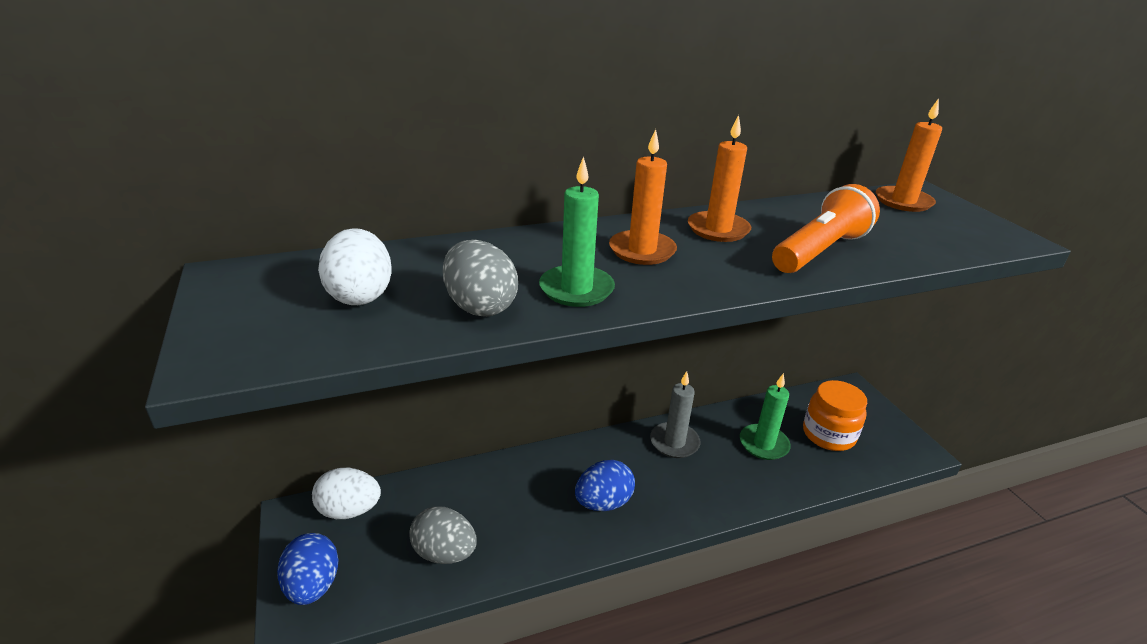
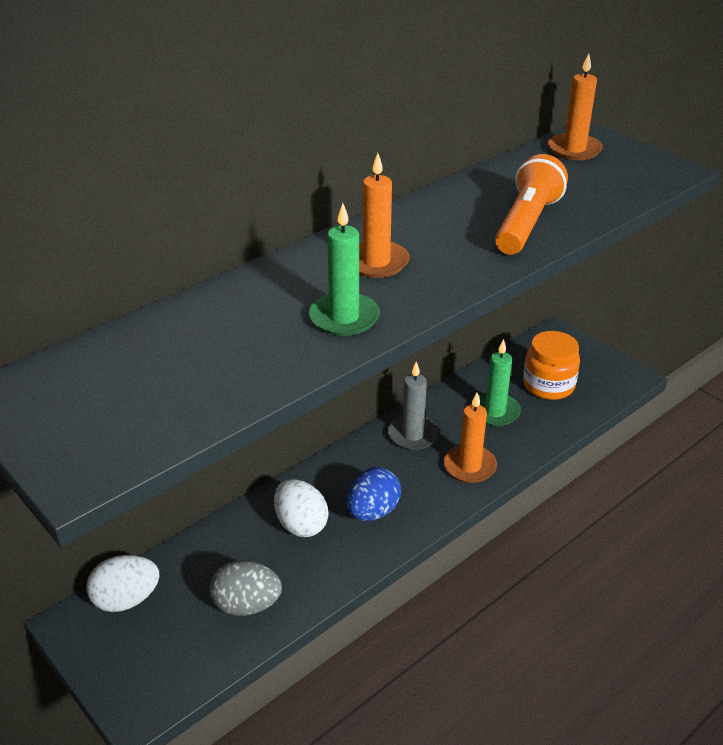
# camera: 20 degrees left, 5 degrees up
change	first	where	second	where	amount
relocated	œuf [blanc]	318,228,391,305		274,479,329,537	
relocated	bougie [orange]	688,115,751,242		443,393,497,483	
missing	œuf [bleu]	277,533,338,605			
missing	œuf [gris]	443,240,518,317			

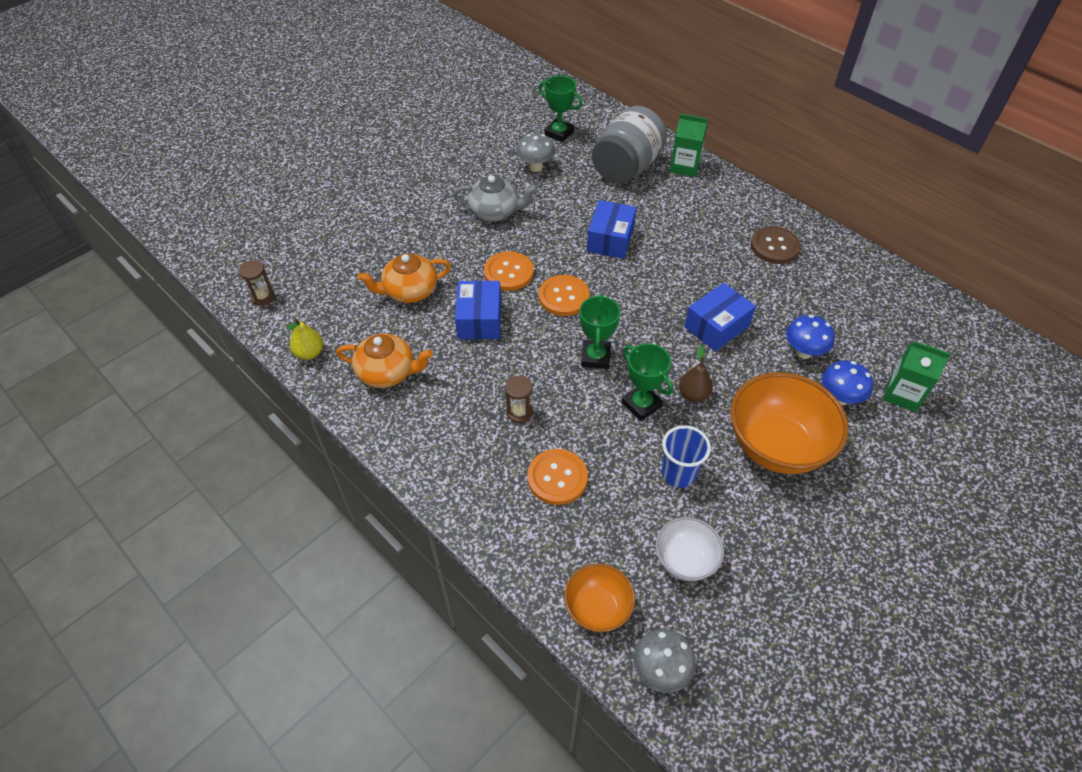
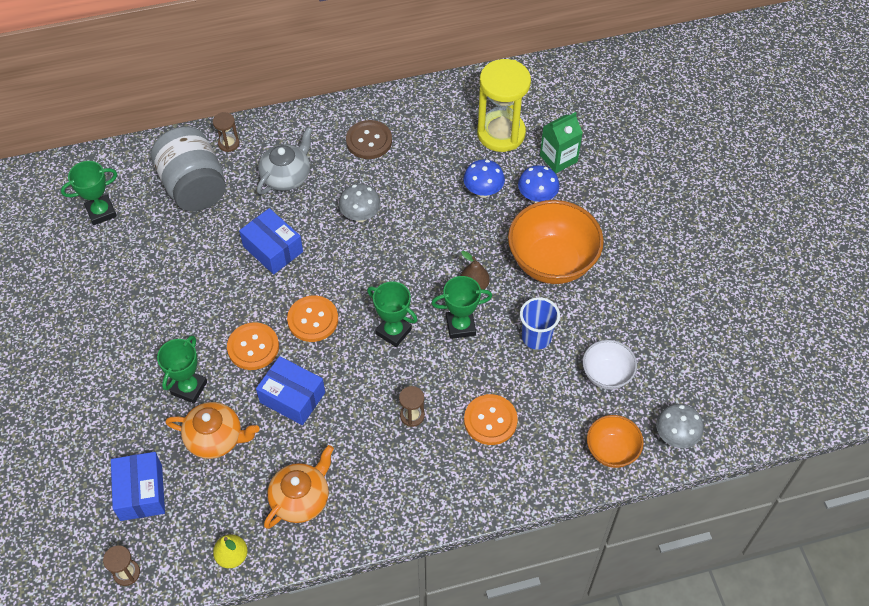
# camera: 60 degrees left, 5 degrees up
change	first	where	second	where	amount
relocated	boîte [bleu]	684,283,756,352		111,452,165,521	
appeared			trophée [vert]	157,336,207,404	
spun	théière [orange]	358,253,451,303		165,402,260,459	90 degrees counterclockwise
exchanged	brique de lait [vert]	670,114,708,177	sablier [marron]	213,112,240,152	
relocated	théière [gris]	453,175,538,221		257,127,313,195	
relocated	champignon [gris]	517,134,555,172		339,184,381,222	
appeared			sablier [jaune]	477,59,531,152	

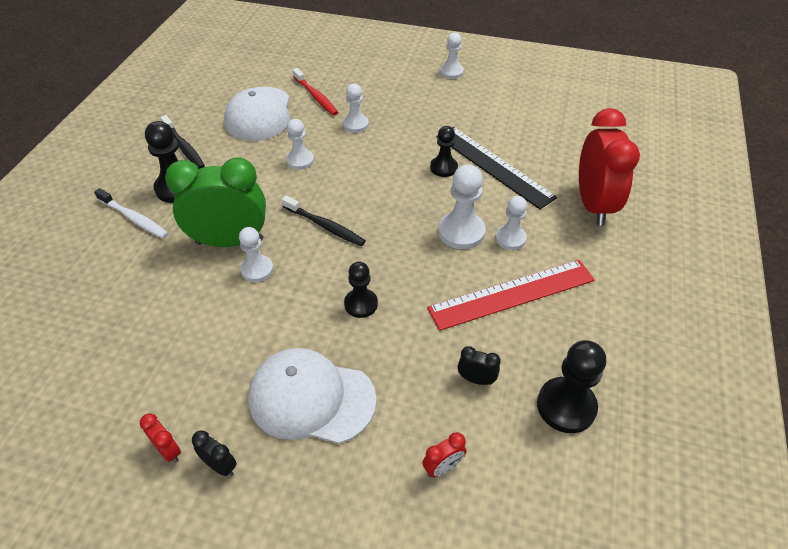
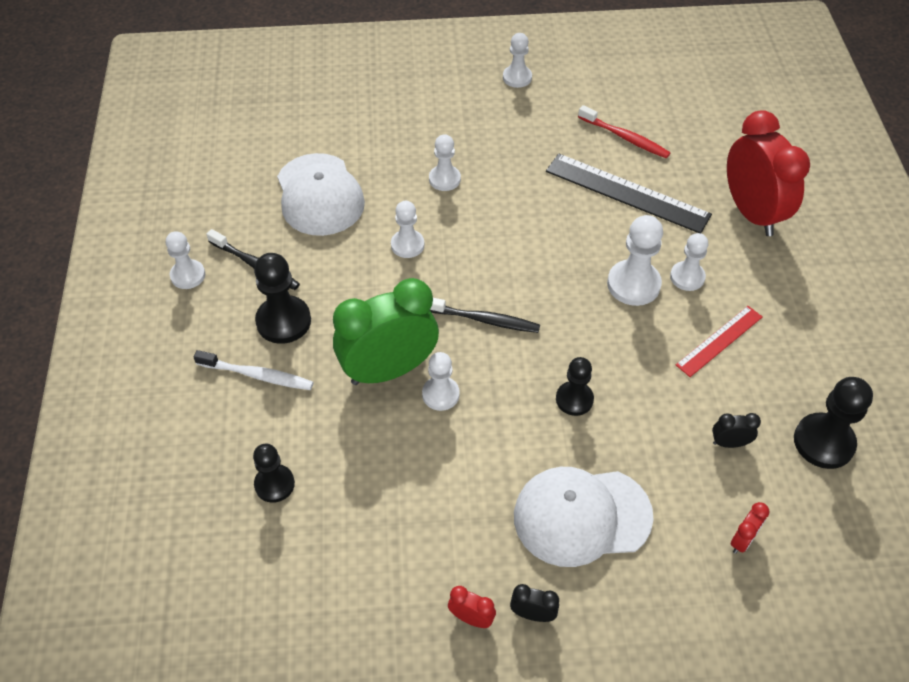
# camera: 20 degrees left, 5 degrees up
change	first	where	second	where	amount
appeared			pion [blanc]	166,231,205,289	
relocated	pion [noir]	430,126,458,177		253,444,295,503	
relocated	brosse à dents [rouge]	292,68,339,116		578,105,670,158	
size	règle [rouge]	427,260,595,331		676,306,762,377	x0.59

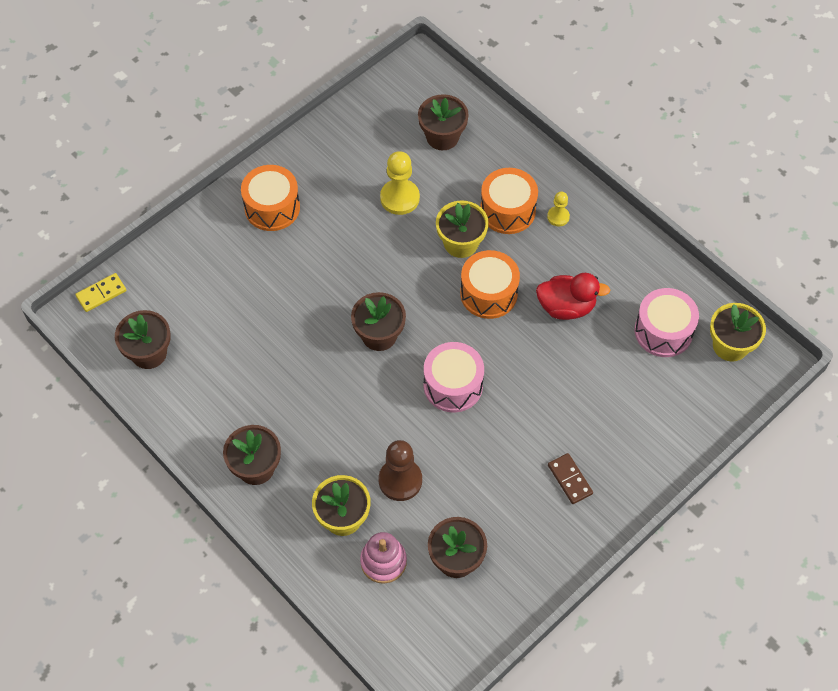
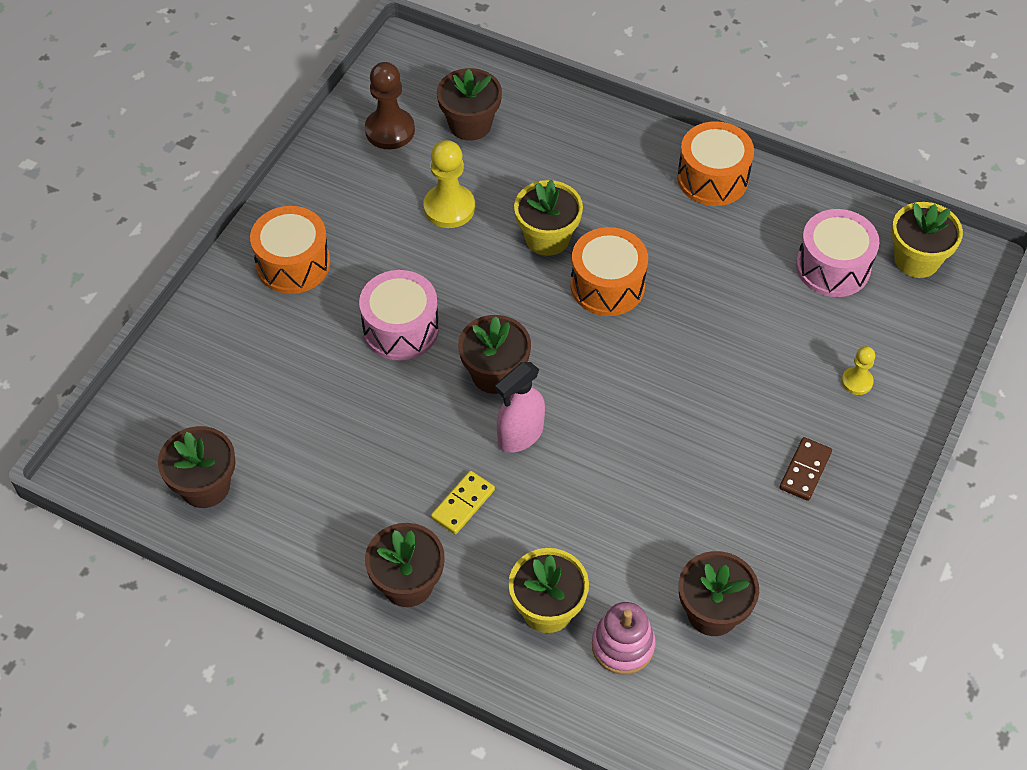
# camera: 20 degrees left, 5 degrees down
change	first	where	second	where	amount
relocated	tambour [rose]	424,342,484,412		359,270,439,361	
relocated	pion [marron]	379,440,422,501		365,62,415,149	
relocated	domino [jaune]	75,273,126,312		431,471,495,534	
appeared			vaporisateur [rose]	495,362,545,453	
relocated	tambour [orange]	480,168,538,234		677,121,754,206	
spun	domino [marron]	548,453,593,504		780,437,832,501	75 degrees clockwise
relocated	pion [jaune]	547,192,570,227		842,346,875,395	
missing	canard [rouge]	536,273,610,320			

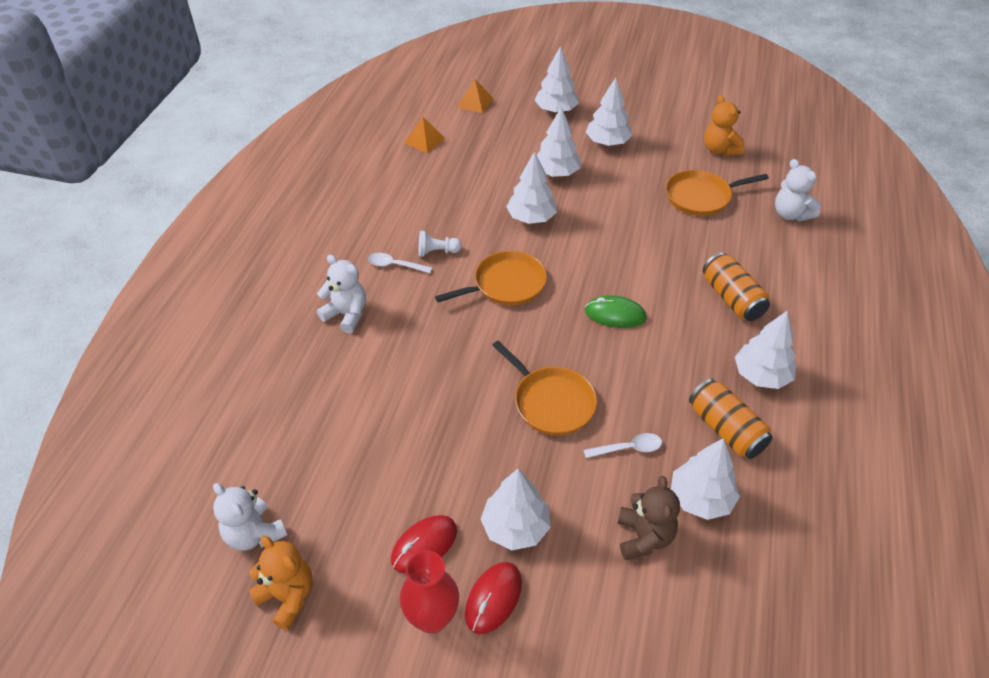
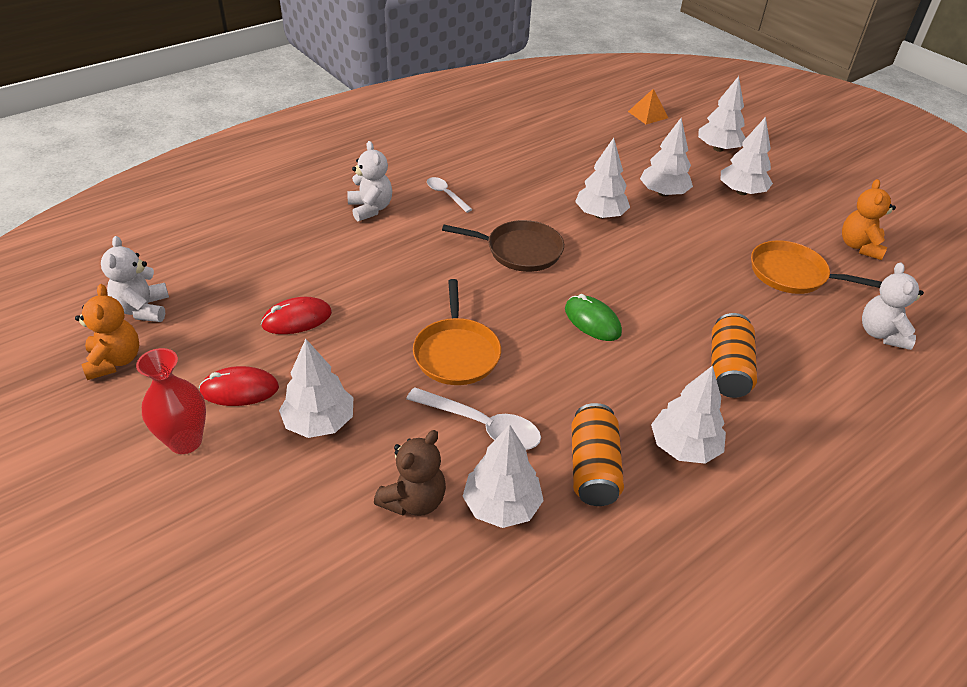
# camera: 35 degrees right, 5 degrees down
change	first	where	second	where	amount
relocated	souris [rouge]	465,562,522,634		261,297,332,334	
size	cuillère [blanc]	584,433,662,458		406,387,541,450	x1.63
colour	poêle [orange]	435,251,547,306	poêle [marron]	442,220,564,272	
missing	pyramide [orange]	404,117,445,153			
missing	pion [blanc]	419,231,462,257			

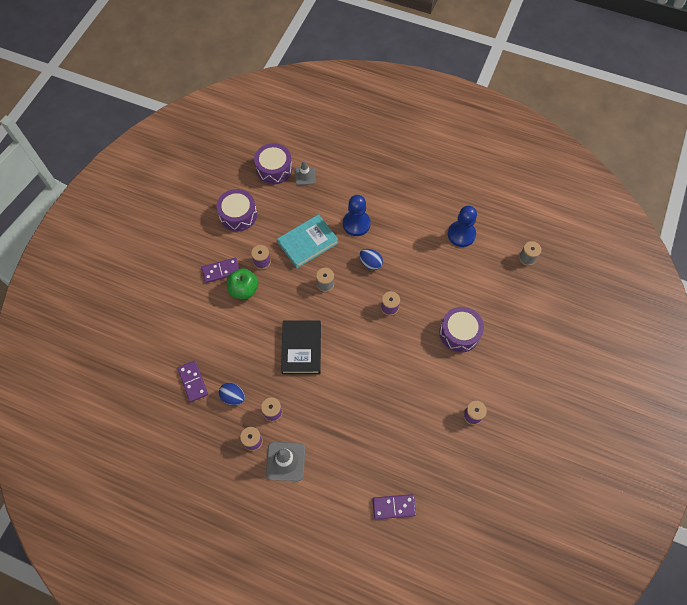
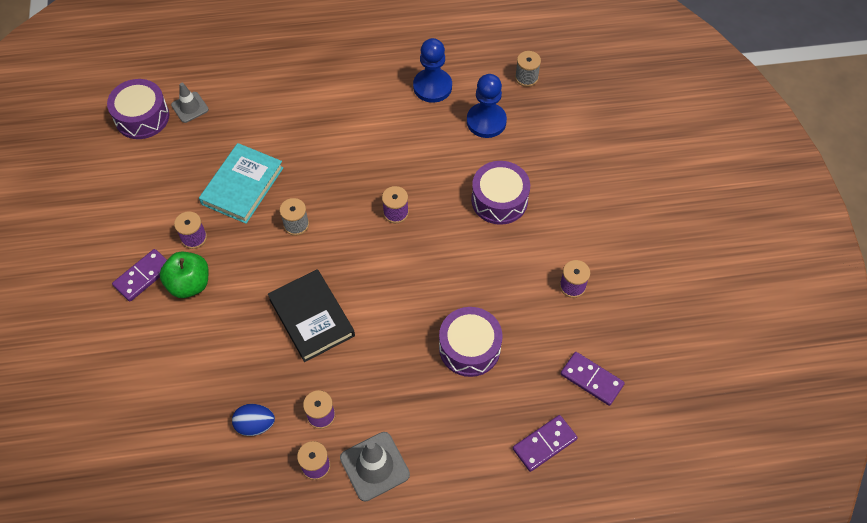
# camera: 30 degrees left, 5 degrees down
change	first	where	second	where	amount
relocated	tambour [violet]	216,189,257,231		439,307,503,377	
relocated	pion [bleu]	343,195,371,236		467,74,507,138	
relocated	domino [violet]	177,361,208,402		560,352,625,406	
missing	œuf [bleu]	359,249,383,270			

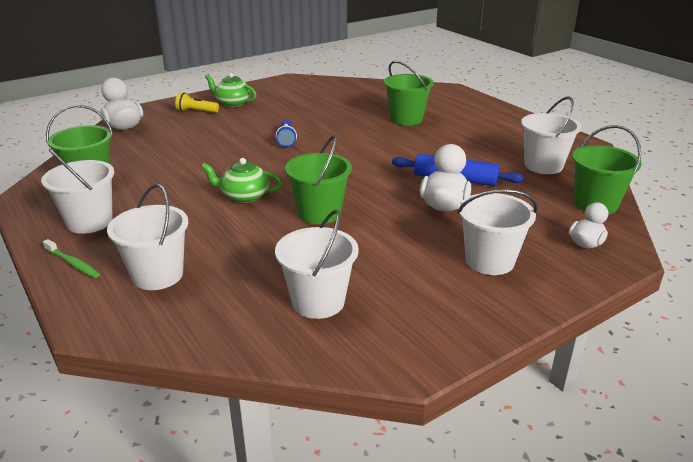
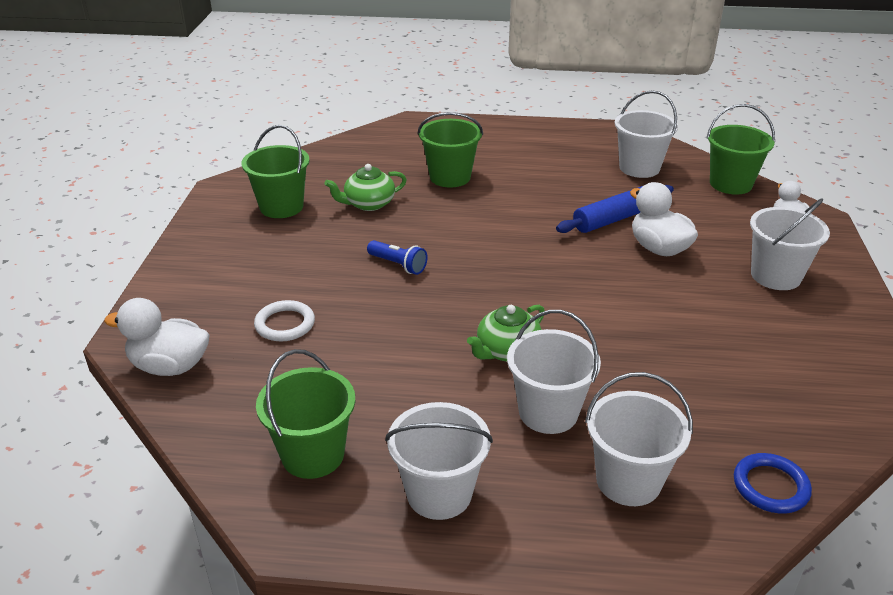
# camera: 50 degrees left, 5 degrees up
change	first	where	second	where	amount
relocated	seau [vert]	285,135,352,224		242,125,310,218	
appeared			anneau [blanc]	254,300,315,341	
relocated	théière [vert]	205,73,256,107		325,164,407,211	
relocated	seau [blanc]	275,209,359,319		507,310,601,434	
appeared			anneau [bleu]	734,453,812,514	
missing	brosse à dents [vert]	43,239,100,278			
missing	lampe de poche [jaune]	175,93,219,113			

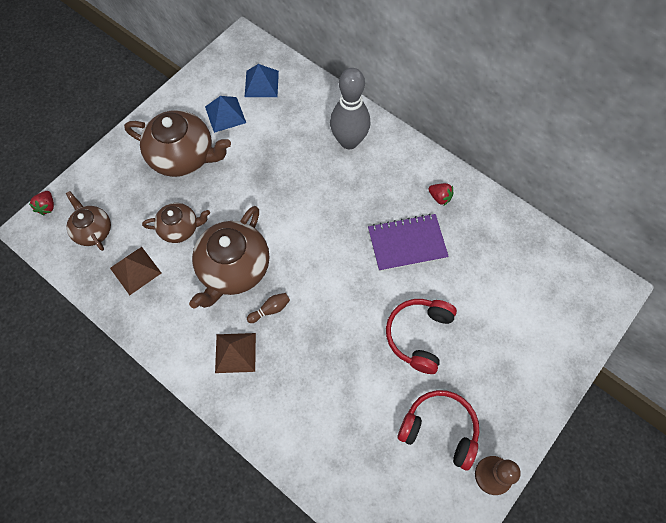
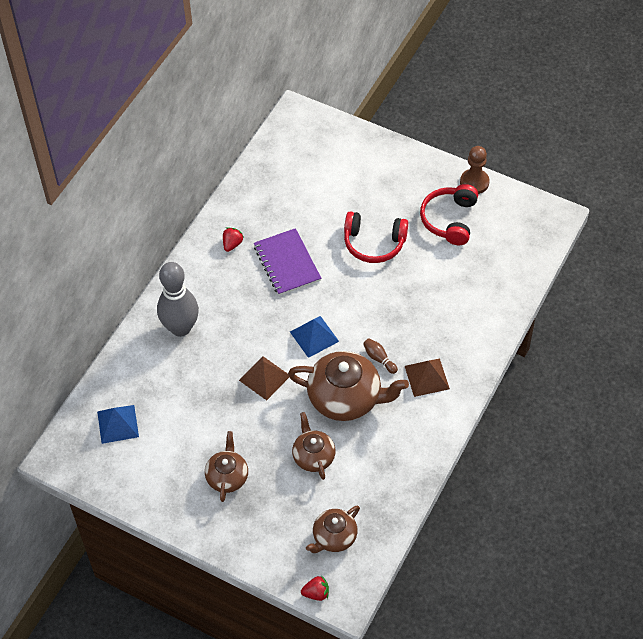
# camera: 100 degrees left, 10 degrees down
change	first	where	second	where	amount
size	théière [marron]	124,110,231,177		205,431,248,502	x0.57
relocated	pyramide [marron]	110,247,161,295		239,356,289,400	
relocated	pyramide [bleu]	205,96,246,133		290,316,339,358	

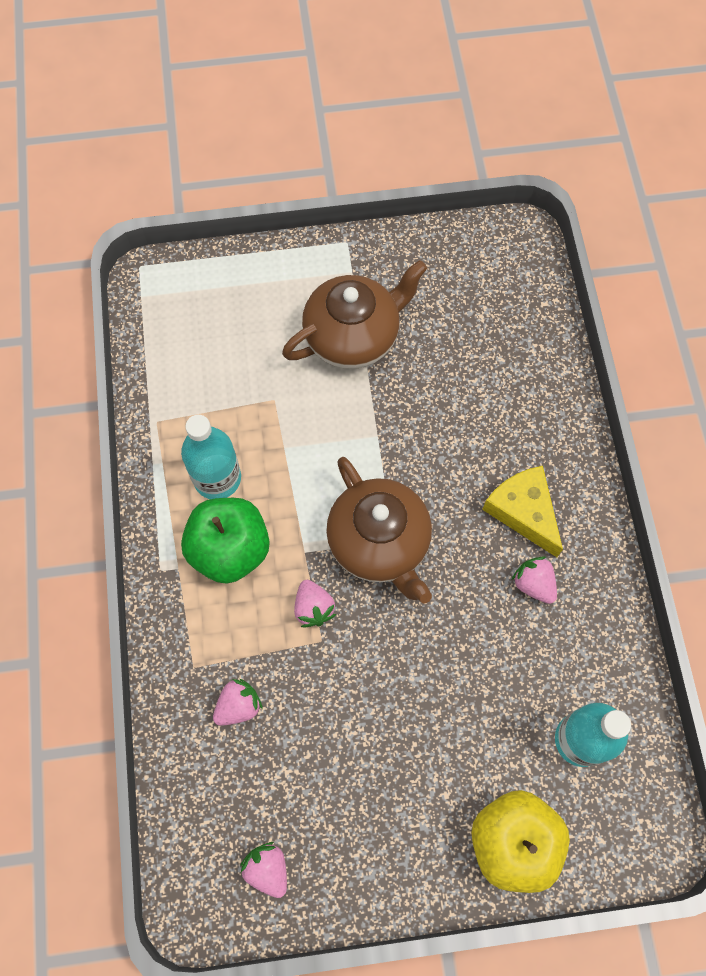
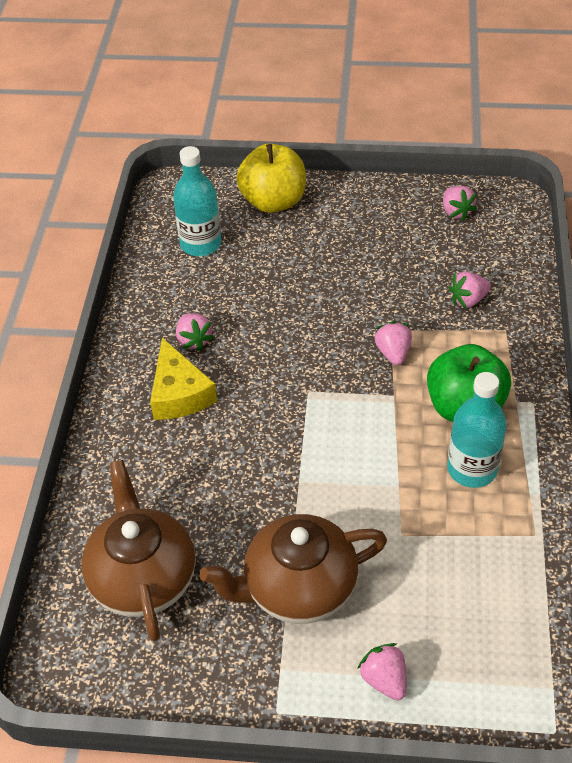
# camera: 165 degrees left, 20 degrees down
change	first	where	second	where	amount
relocated	théière [marron]	326,457,432,603		82,460,196,641	
appeared			fraise [rose]	357,643,406,700	

